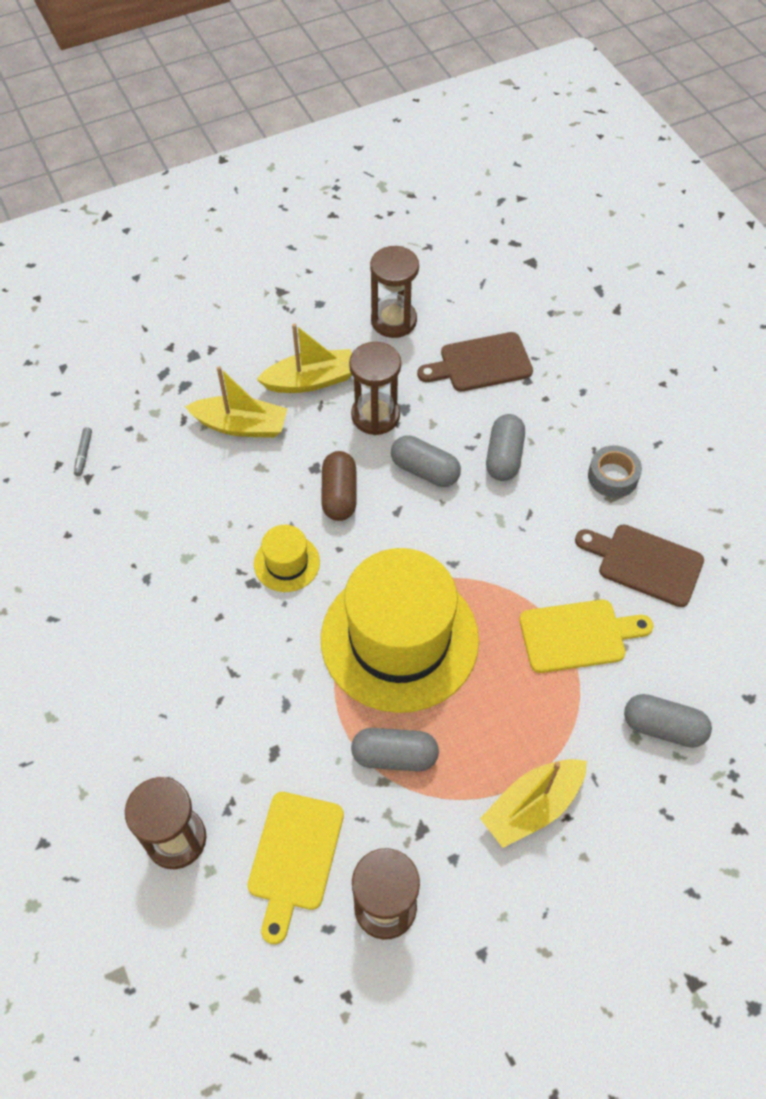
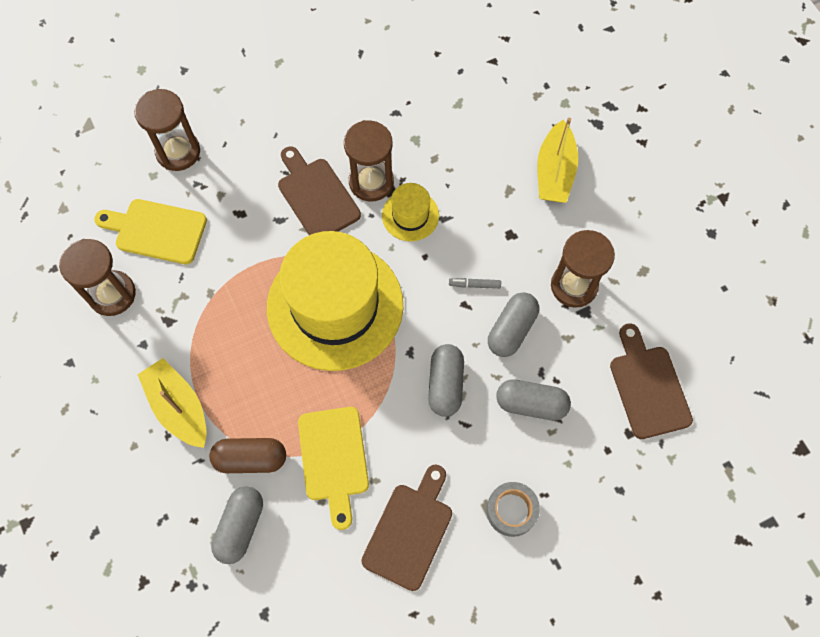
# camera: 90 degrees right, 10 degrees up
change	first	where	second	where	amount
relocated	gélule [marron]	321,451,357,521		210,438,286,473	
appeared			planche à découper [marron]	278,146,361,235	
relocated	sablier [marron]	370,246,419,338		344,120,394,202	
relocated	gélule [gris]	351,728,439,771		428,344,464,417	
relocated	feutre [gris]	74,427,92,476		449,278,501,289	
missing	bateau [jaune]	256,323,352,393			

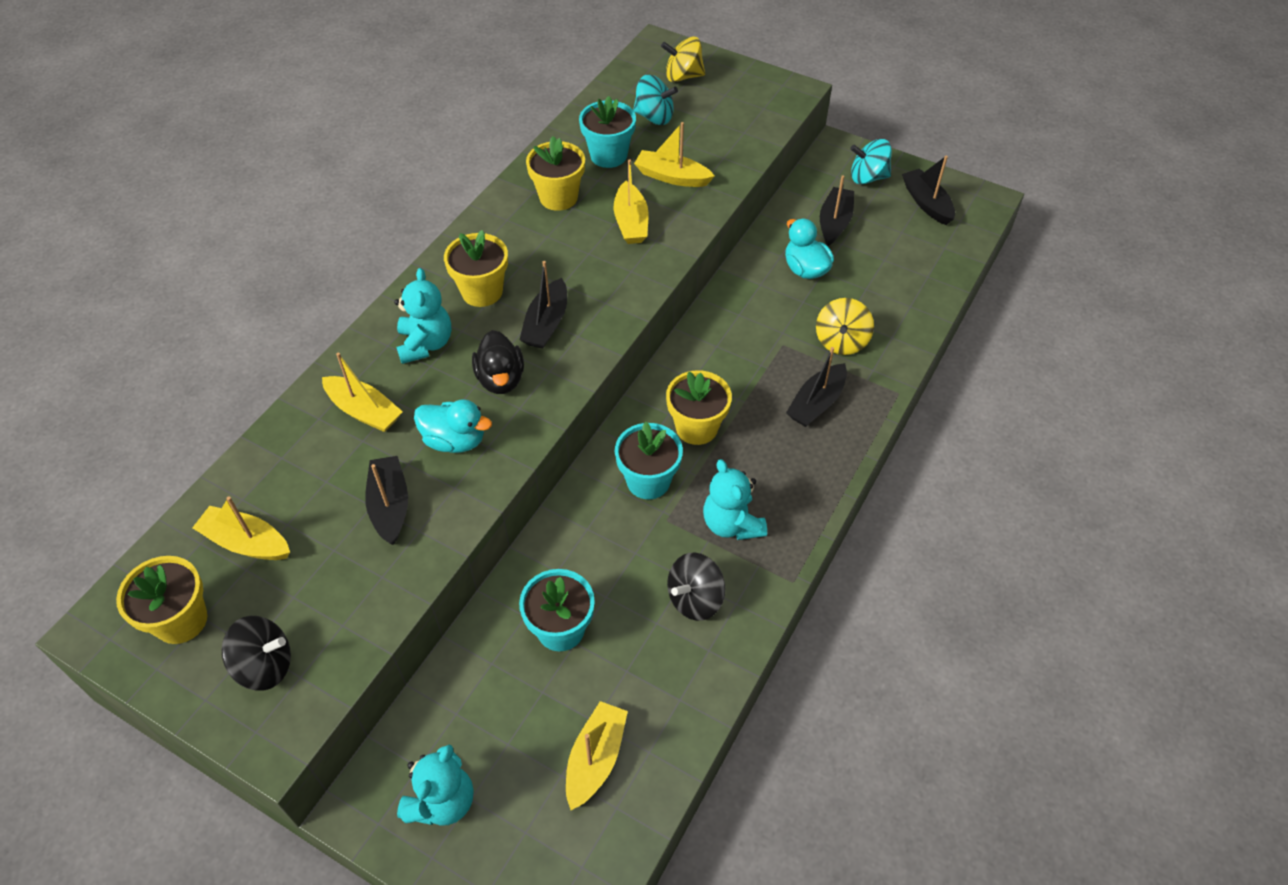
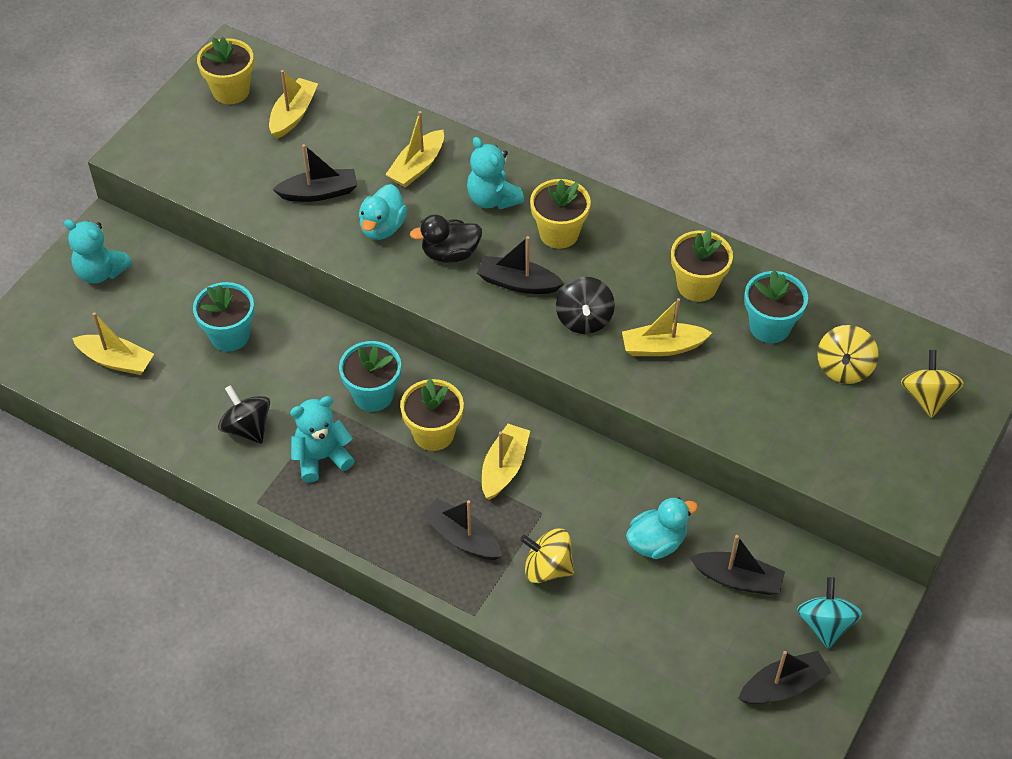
# camera: 90 degrees right, 0 degrees up
change	first	where	second	where	amount
spun	ours en peluche [turquoise]	394,268,451,364		467,137,524,210	60 degrees clockwise
relocated	bateau [jaune]	634,122,715,187		482,424,530,500	
relocated	toupie [noir]	221,616,291,691		556,277,615,334	
colour	toupie [turquoise]	633,75,678,125	toupie [jaune]	817,325,879,384	

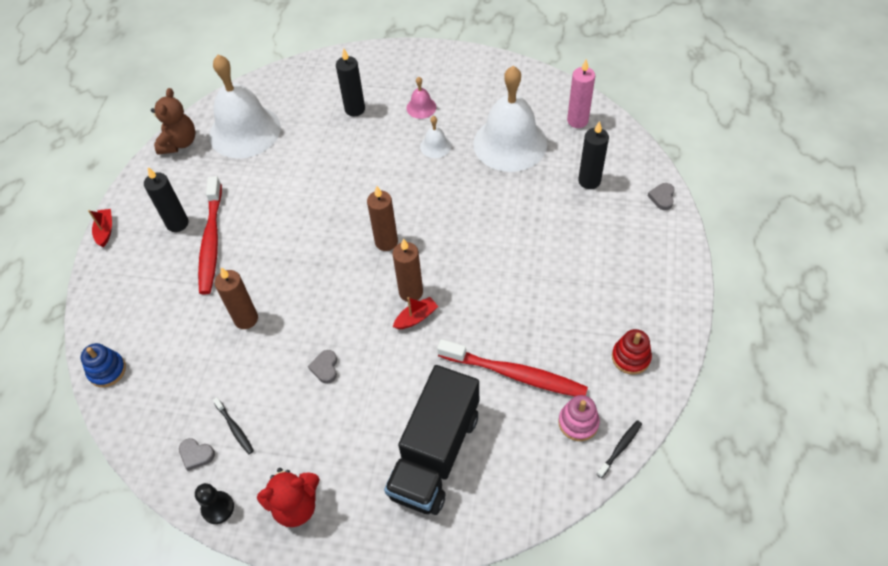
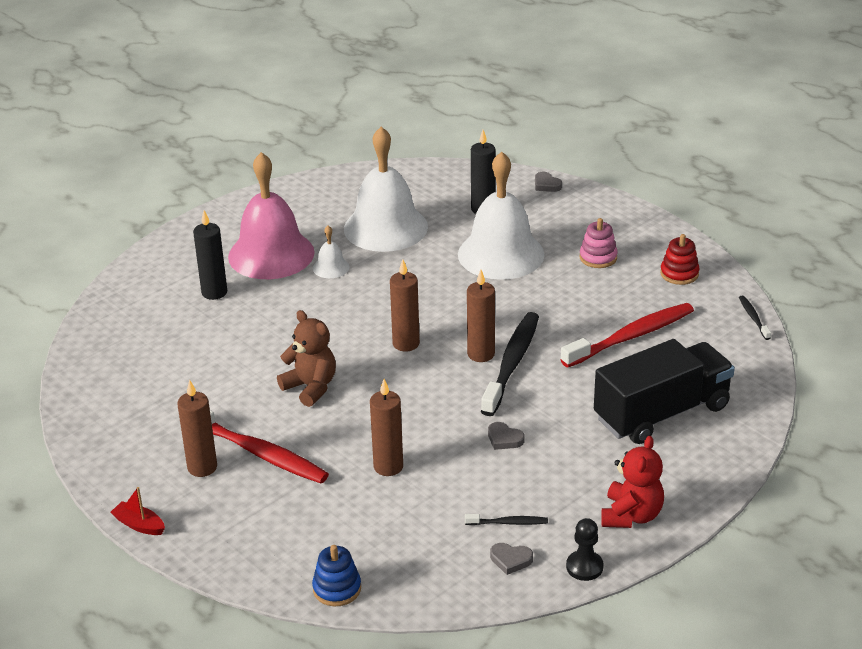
# camera: 55 degrees left, 20 degrees down
change	first	where	second	where	amount
colour	bougie [noir]	144,167,189,232	bougie [marron]	177,380,217,477	
size	cloche [rose]	407,77,436,119		228,152,315,279	x2.36
relocated	ours en peluche [marron]	151,88,196,155		277,310,336,407	
relocated	cloche [blanc]	209,55,281,158		458,151,545,280	
exchanged	bateau [rouge]	393,297,438,329	brosse à dents [noir]	481,312,539,416	
spun	cœur [gris]	179,438,215,471		490,543,533,575	45 degrees clockwise
relocated	jouet à empiler [rose]	558,395,600,441		579,218,618,268	
spun	camion [noir]	384,365,479,515		594,339,735,444	90 degrees counterclockwise
missing	bougie [rose]	567,59,595,128			

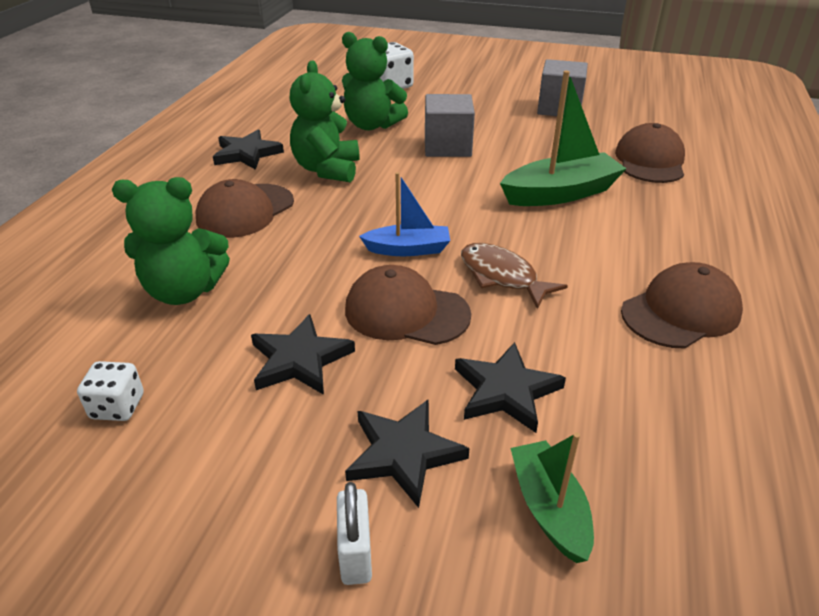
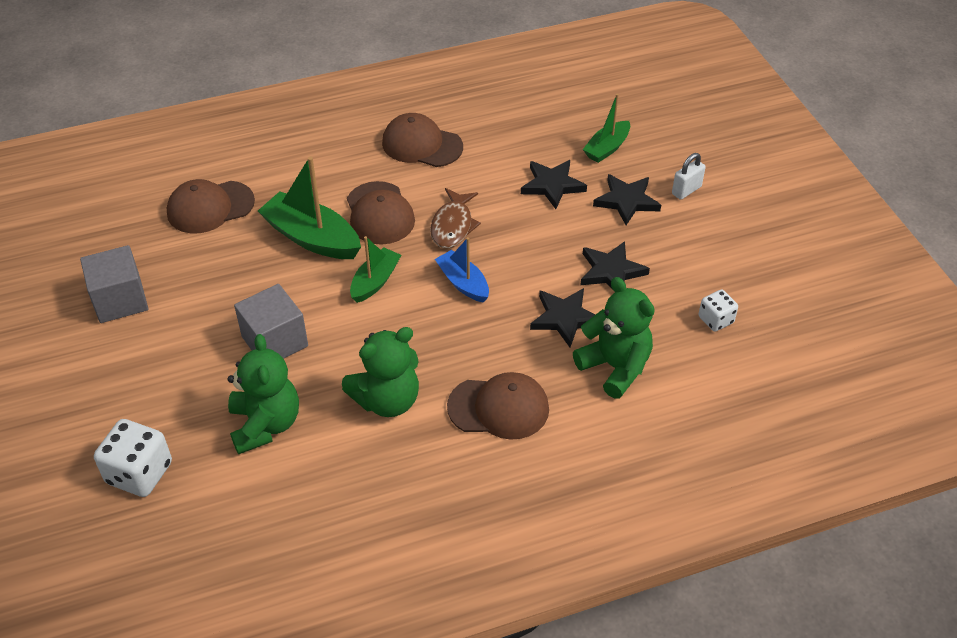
# camera: 125 degrees left, 10 degrees up
change	first	where	second	where	amount
relocated	casquette [marron]	345,265,471,345		347,181,415,244	
appeared			bateau [vert]	350,236,401,303	
relocated	étoile [noir]	213,130,284,170		530,288,596,347	

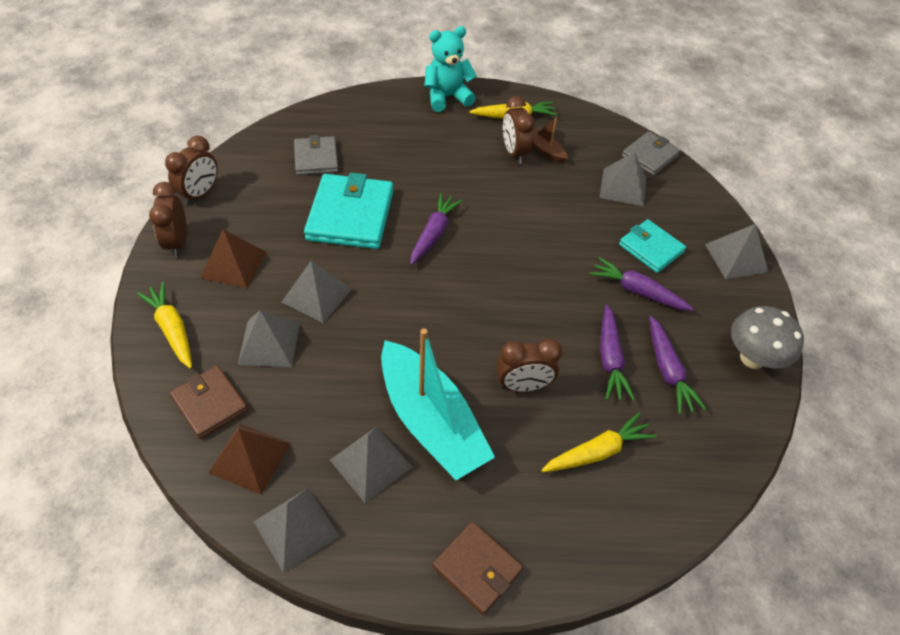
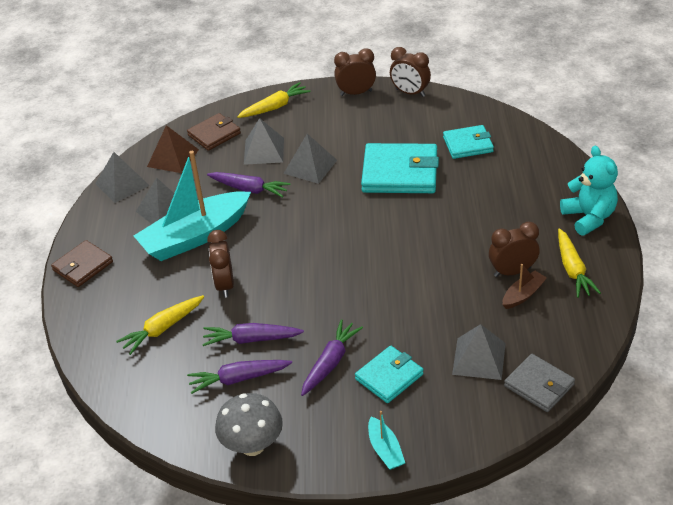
# camera: 95 degrees right, 10 degrees down
change	first	where	second	where	amount
spun	carotte [jaune]	541,413,656,472		116,295,204,355	75 degrees clockwise
relocated	carotte [violet]	410,193,463,265		207,172,291,198	
exchanged	pyramide [gris]	705,224,768,279	bateau [turquoise]	368,411,405,470	
colour	portefeuille [gris]	294,135,339,175	portefeuille [turquoise]	443,125,494,159	
missing	pyramide [marron]	200,229,266,288			

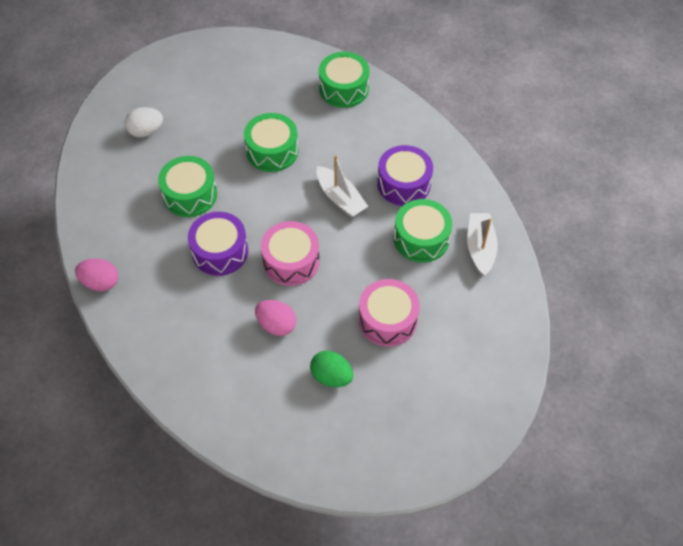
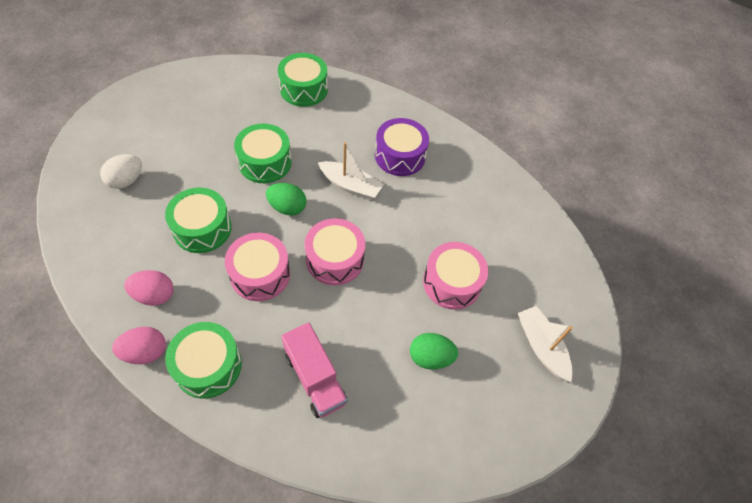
# camera: 30 degrees left, 0 degrees up
change	first	where	second	where	amount
relocated	œuf [rose]	255,300,296,336		124,270,174,306	
relocated	tambour [vert]	394,199,452,263		165,322,242,399	
colour	tambour [violet]	188,212,248,276	tambour [rose]	225,233,290,301	
appeared			œuf [vert]	266,183,306,216	
appeared			camion [rose]	281,322,348,418	
relocated	bateau [blanc]	467,213,498,276		518,306,573,382	

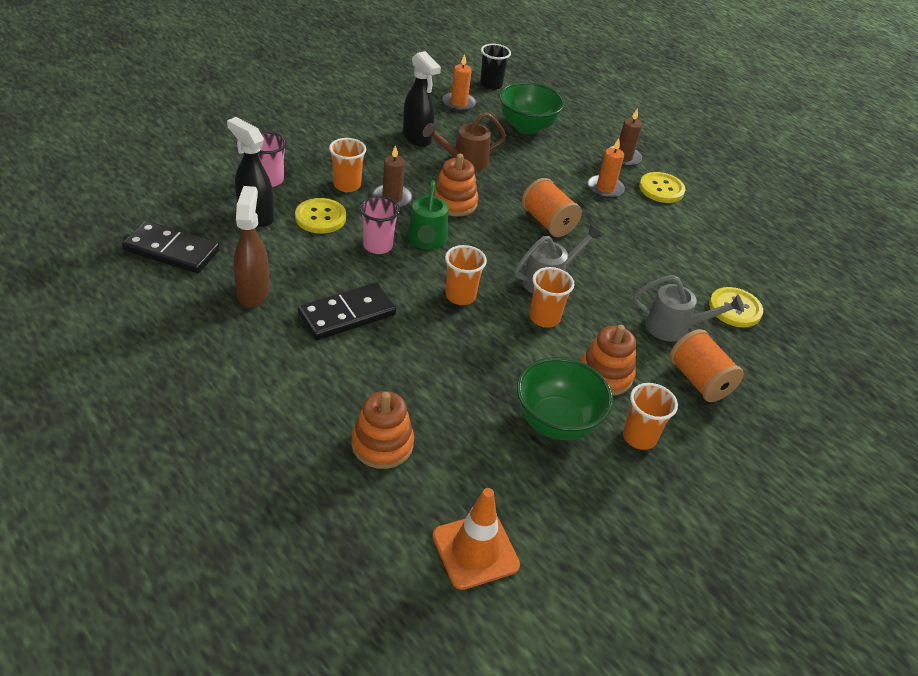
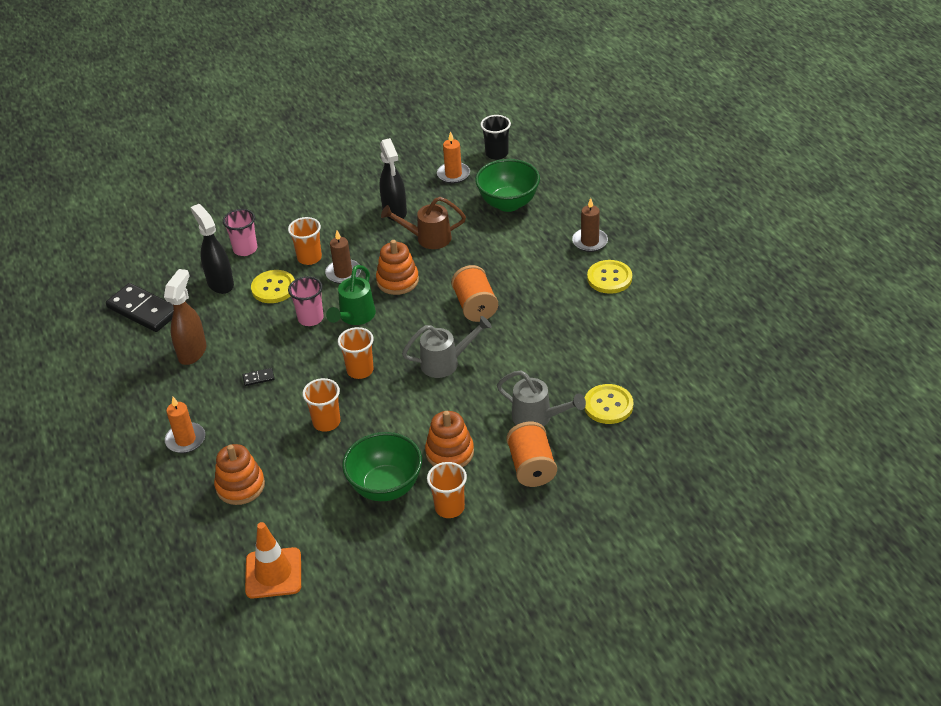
# camera: 25 degrees right, 0 degrees up
change	first	where	second	where	amount
relocated	bougie [orange]	588,138,625,198		165,397,205,453	
size	domino [noir]	298,283,396,340		242,368,274,386	x0.41
relocated	gobelet [orange]	530,267,574,328		302,378,341,432	

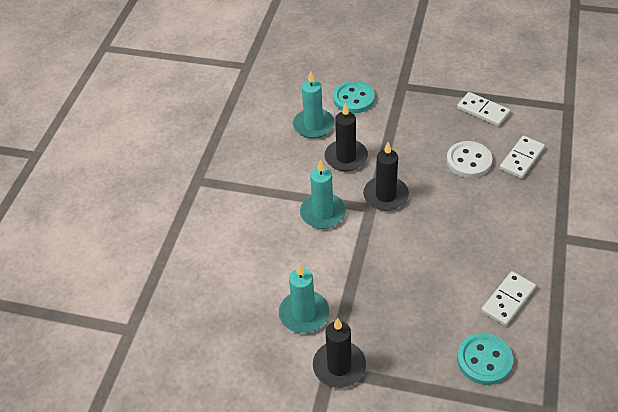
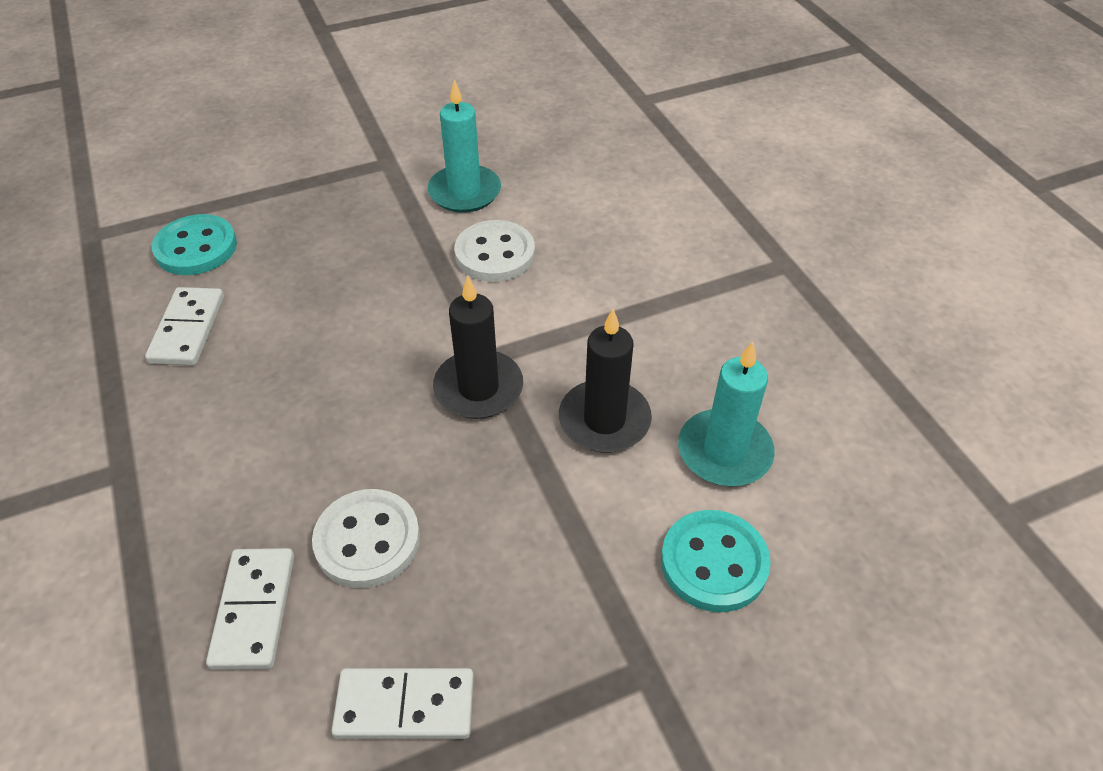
# camera: 140 degrees right, 0 degrees up
change	first	where	second	where	amount
appeared			bouton [blanc]	454,220,535,282	
missing	bougie [turquoise]	300,160,346,229			
missing	bougie [noir]	313,318,366,388			

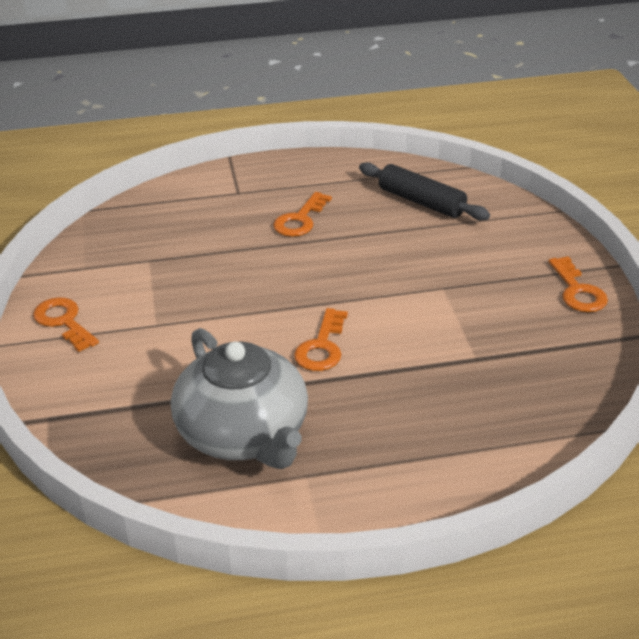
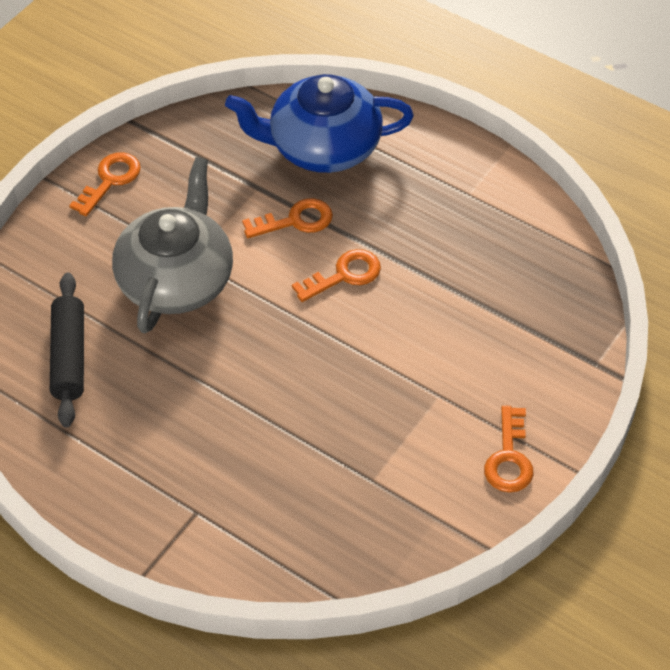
# camera: 135 degrees left, 15 degrees up
change	first	where	second	where	amount
relocated	théière [gris]	171,328,308,469		112,157,233,334	
appeared			théière [bleu]	225,74,414,173	
relocated	clé [orange]	273,192,332,237		242,198,333,238	

